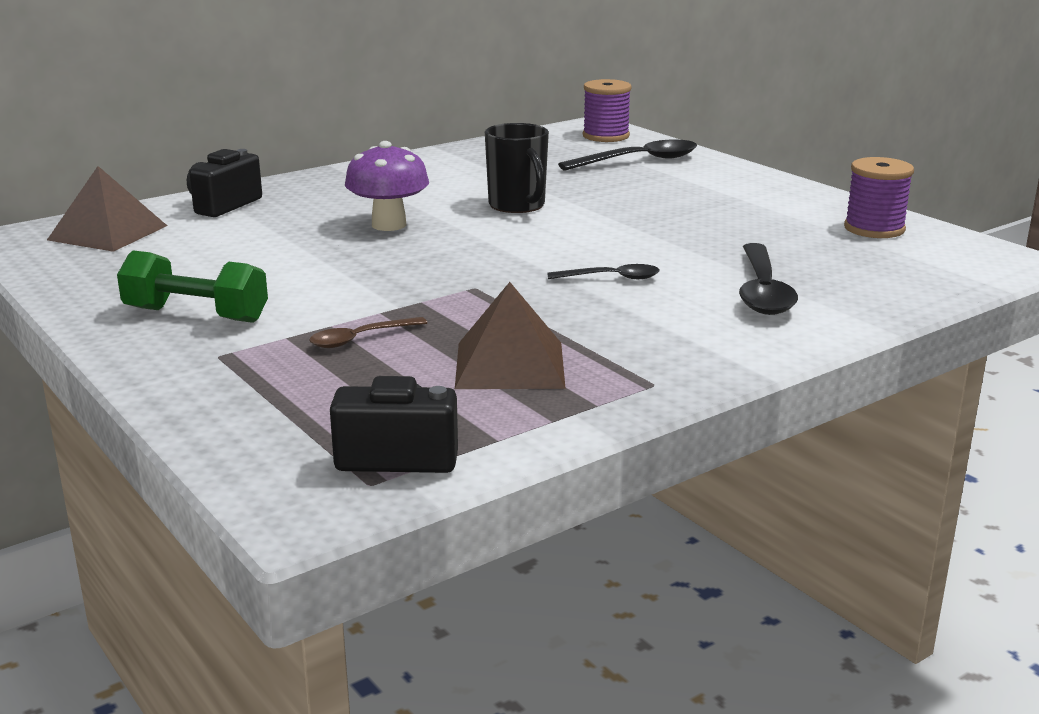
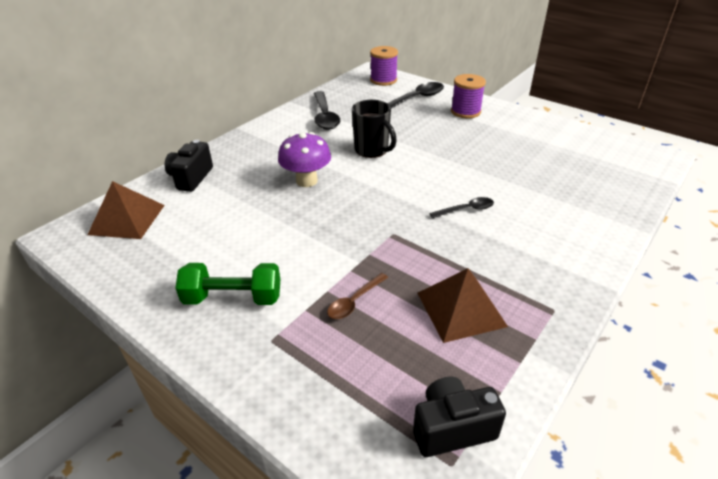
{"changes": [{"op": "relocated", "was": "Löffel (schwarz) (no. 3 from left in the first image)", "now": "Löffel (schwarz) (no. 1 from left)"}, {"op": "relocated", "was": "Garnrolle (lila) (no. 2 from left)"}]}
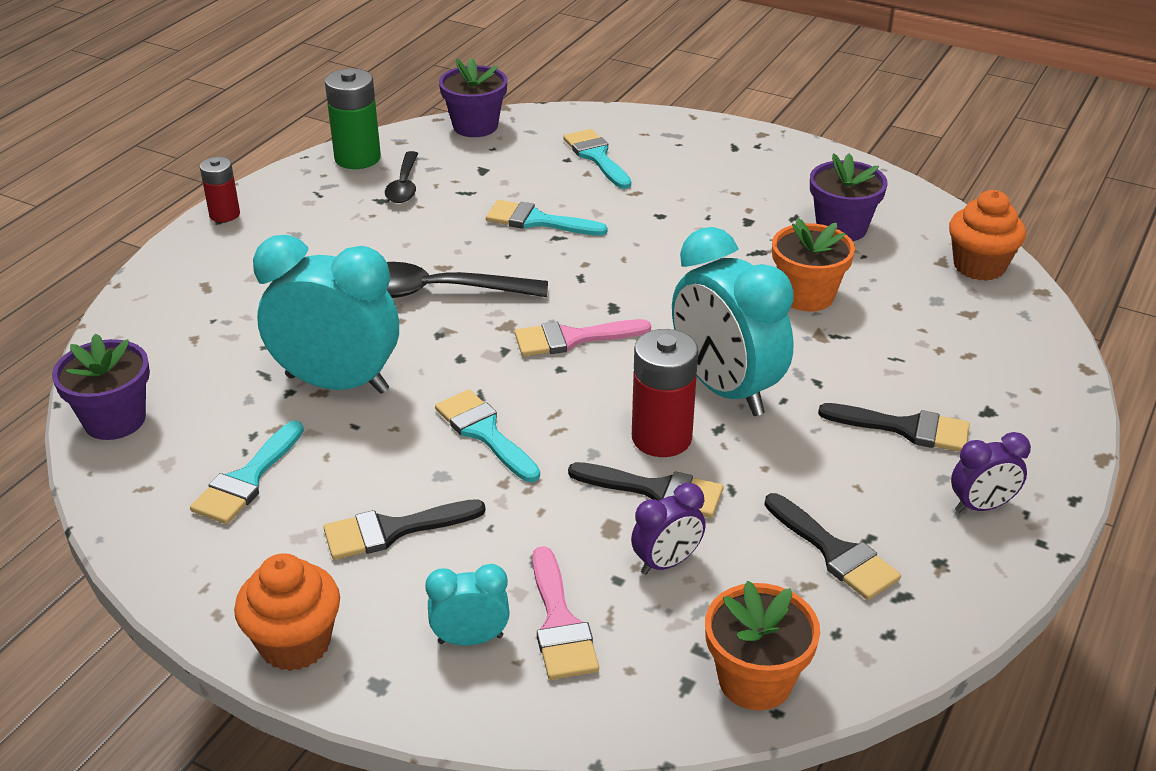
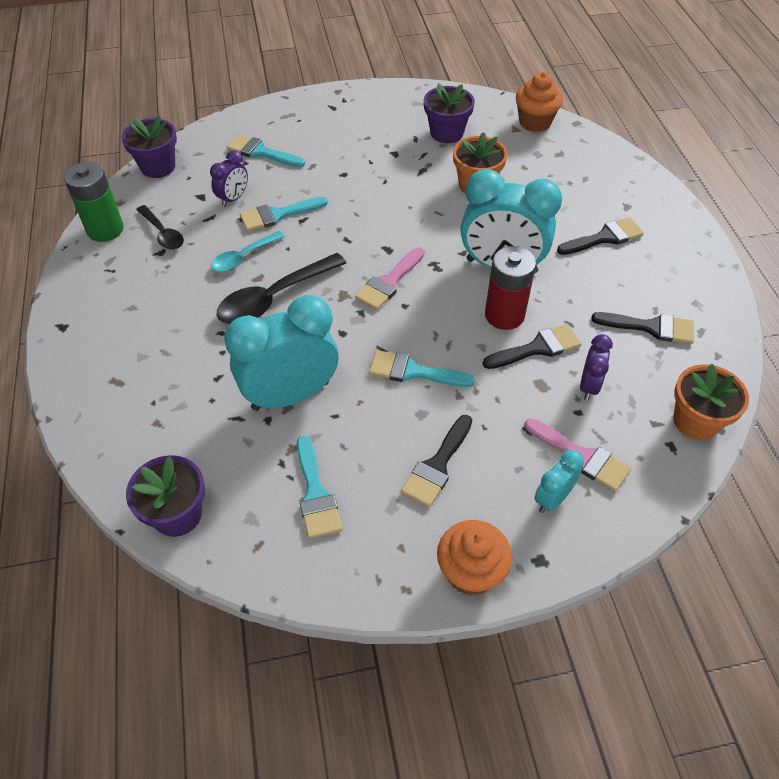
{"changes": [{"op": "missing", "was": "Batterie (rot) (no. 1 from left)"}, {"op": "appeared", "now": "Löffel (türkis)"}, {"op": "relocated", "was": "Wecker (lila) (no. 2 from left in the first image)", "now": "Wecker (lila) (no. 1 from left)"}]}
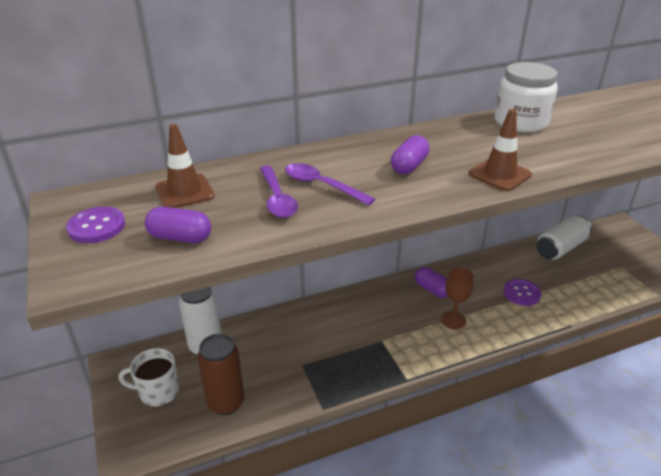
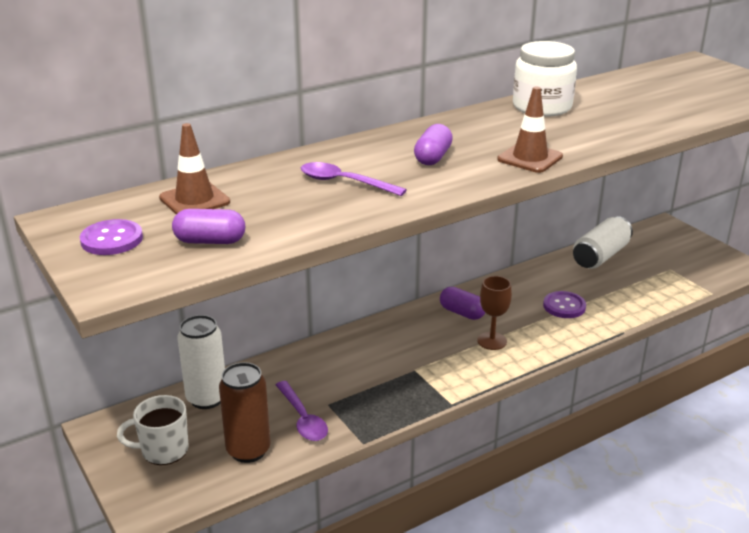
{"changes": [{"op": "relocated", "was": "Löffel (lila) (no. 1 from left)"}]}
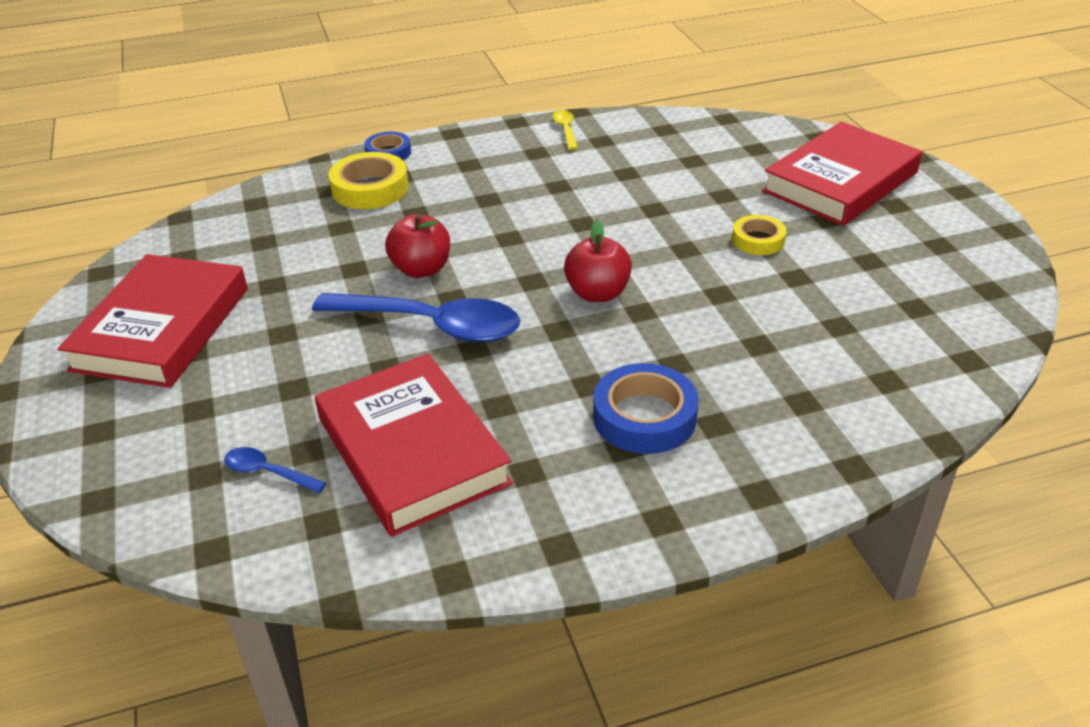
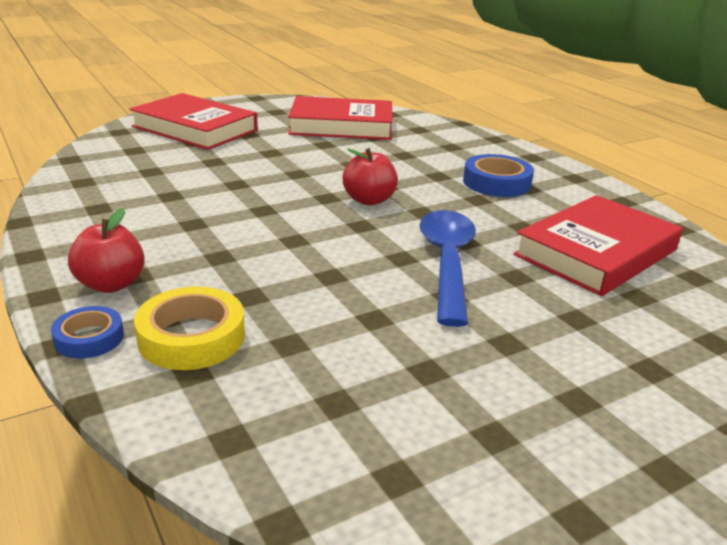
{"changes": [{"op": "missing", "was": "Löffel (blau) (no. 1 from left)"}, {"op": "missing", "was": "Löffel (gelb)"}, {"op": "missing", "was": "Klebeband (gelb) (no. 2 from left)"}, {"op": "relocated", "was": "Buch (rot) (no. 1 from left in the first image)", "now": "Buch (rot) (no. 2 from left)"}, {"op": "relocated", "was": "Apfel (rot) (no. 1 from left)"}]}
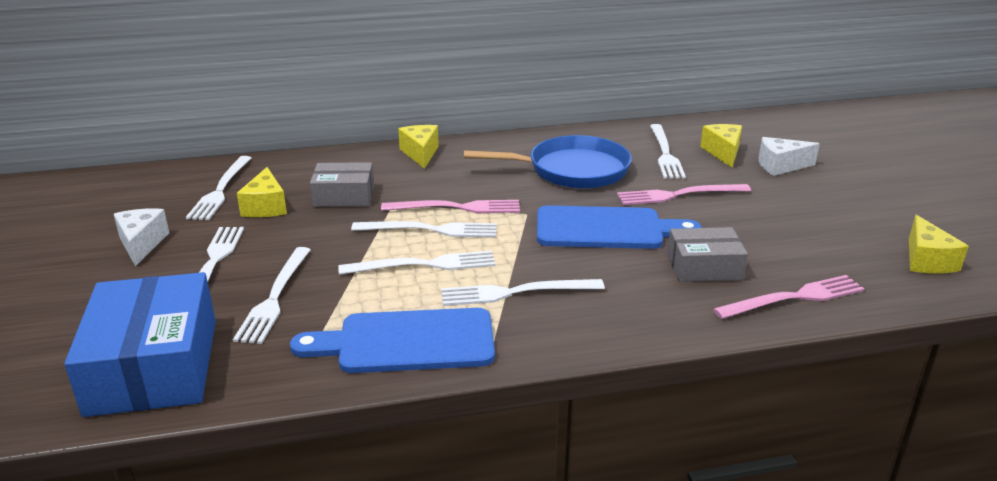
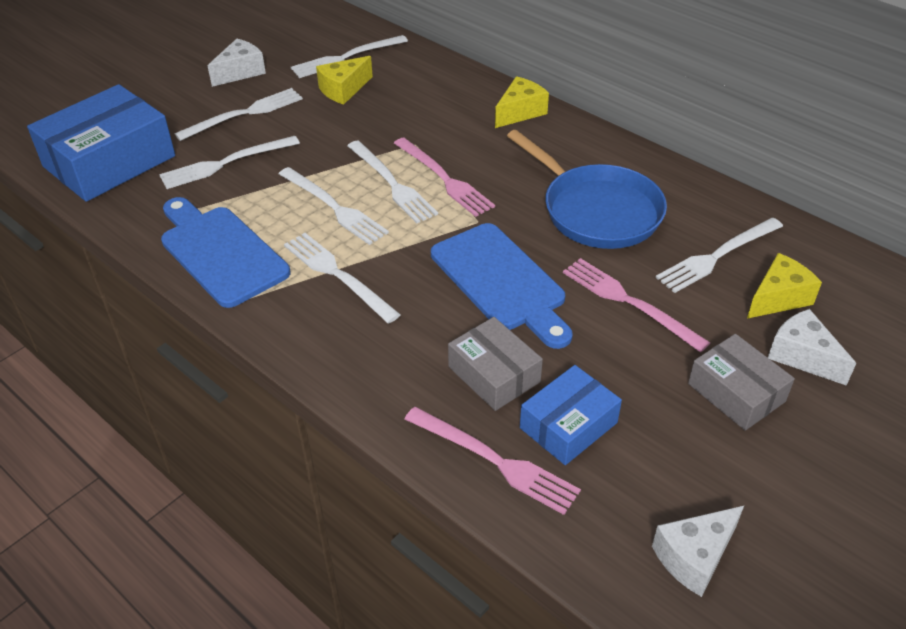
{"changes": [{"op": "appeared", "now": "Schachtel (blau) (no. 2 from left)"}, {"op": "relocated", "was": "Schachtel (grau) (no. 1 from left in the first image)", "now": "Schachtel (grau) (no. 2 from left)"}, {"op": "colour", "was": "Käse (gelb) (no. 4 from left)", "now": "Käse (weiß) (no. 2 from left)"}]}
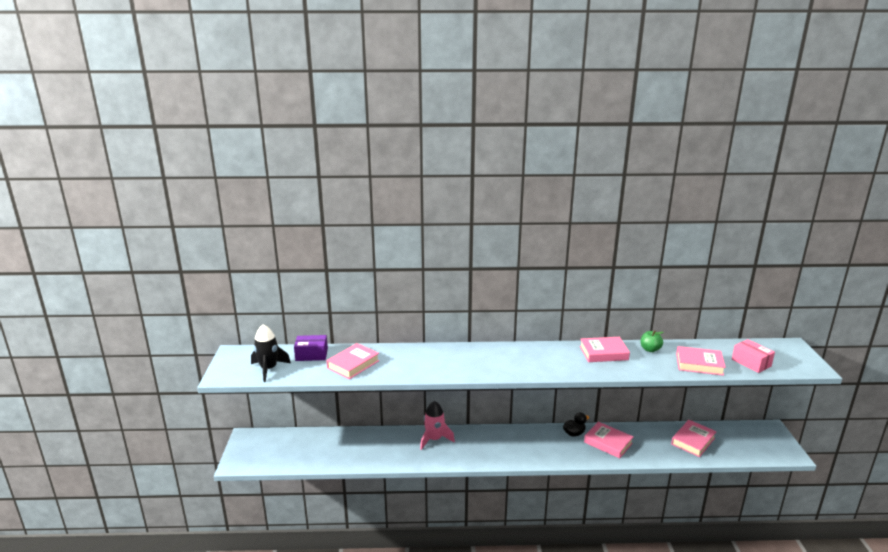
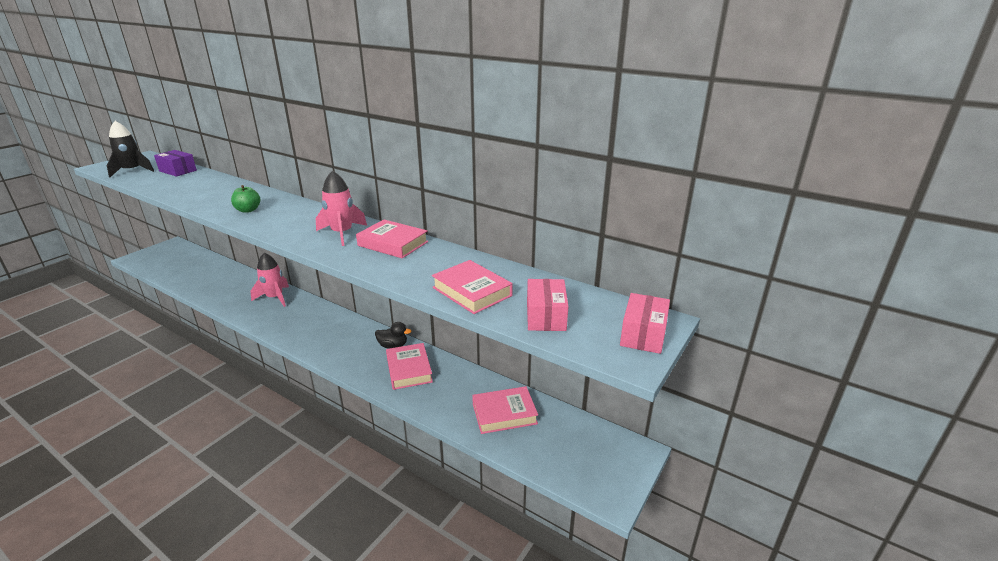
{"changes": [{"op": "missing", "was": "Buch (rosa) (no. 1 from left)"}, {"op": "appeared", "now": "Rakete (rosa) (no. 2 from left)"}, {"op": "appeared", "now": "Schachtel (rosa) (no. 2 from left)"}, {"op": "relocated", "was": "Apfel (grün)"}]}
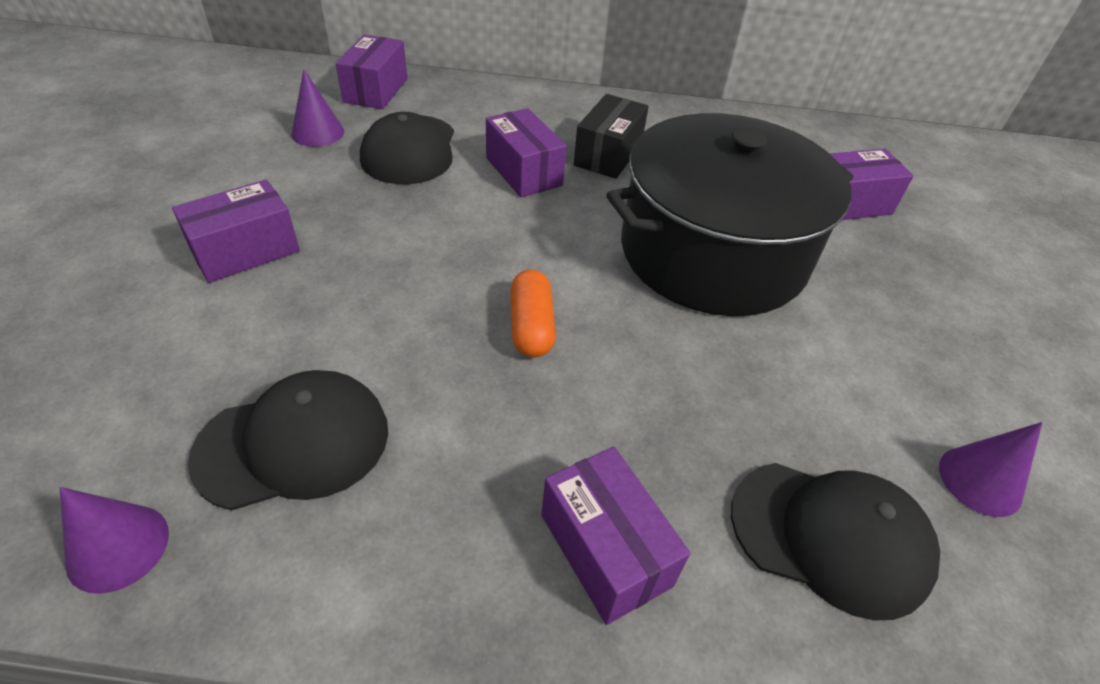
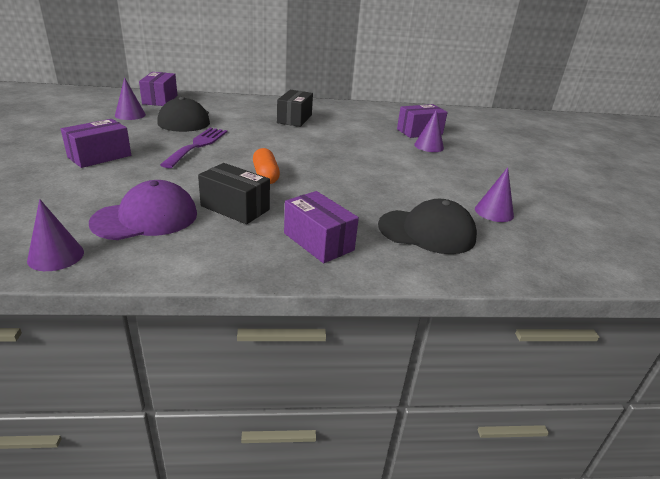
{"changes": [{"op": "missing", "was": "Schachtel (lila) (no. 3 from left)"}, {"op": "missing", "was": "Kochtopf (schwarz)"}, {"op": "appeared", "now": "Gabel (lila)"}, {"op": "appeared", "now": "Schachtel (schwarz) (no. 1 from left)"}, {"op": "appeared", "now": "Kegel (lila) (no. 3 from left)"}, {"op": "colour", "was": "Kappe (schwarz) (no. 1 from left)", "now": "Kappe (lila)"}]}
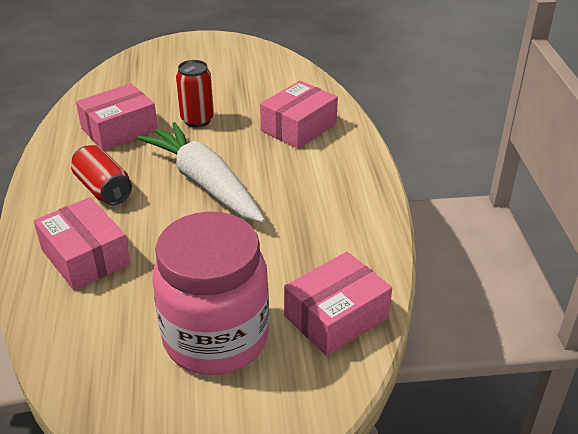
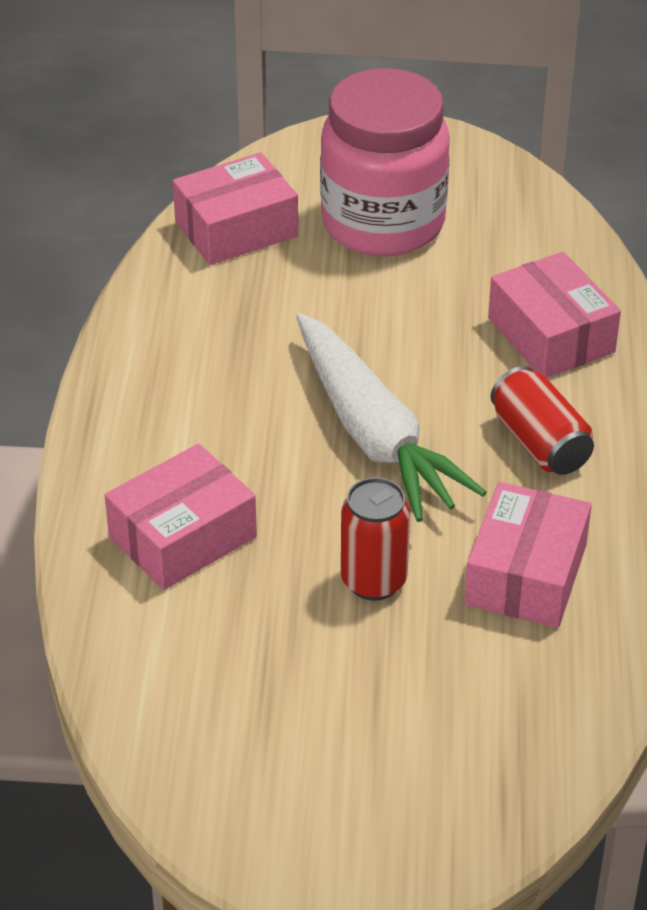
{"changes": [{"op": "spun", "was": "Schachtel (rosa) (no. 2 from left in the first image)", "clockwise": -45}]}
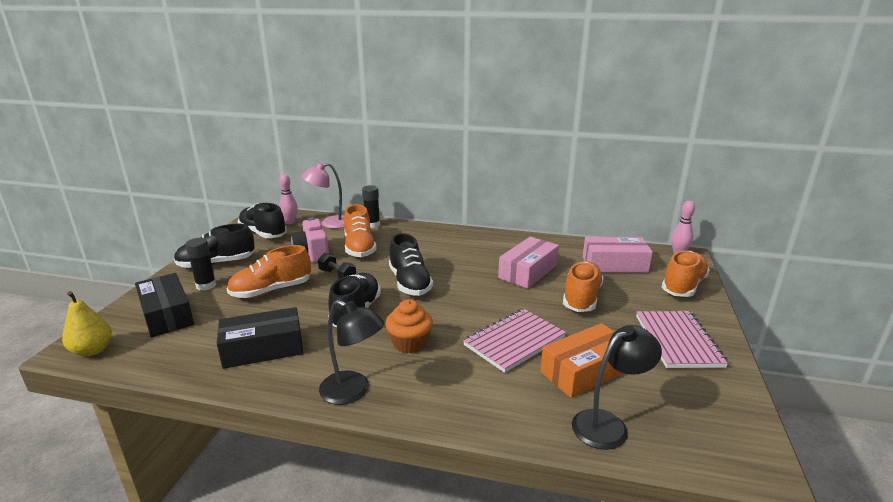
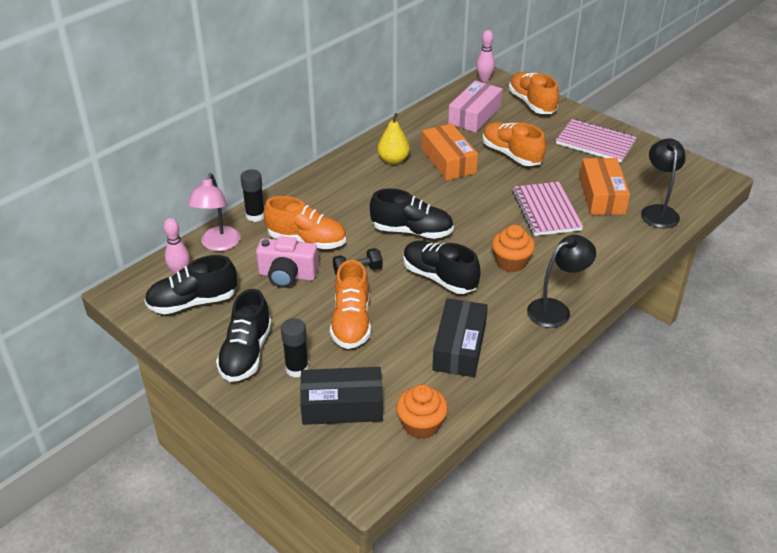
{"changes": [{"op": "appeared", "now": "Muffin (orange) (no. 1 from left)"}, {"op": "relocated", "was": "Birne (gelb)"}, {"op": "colour", "was": "Schachtel (rosa) (no. 1 from left)", "now": "Schachtel (orange) (no. 1 from left)"}]}
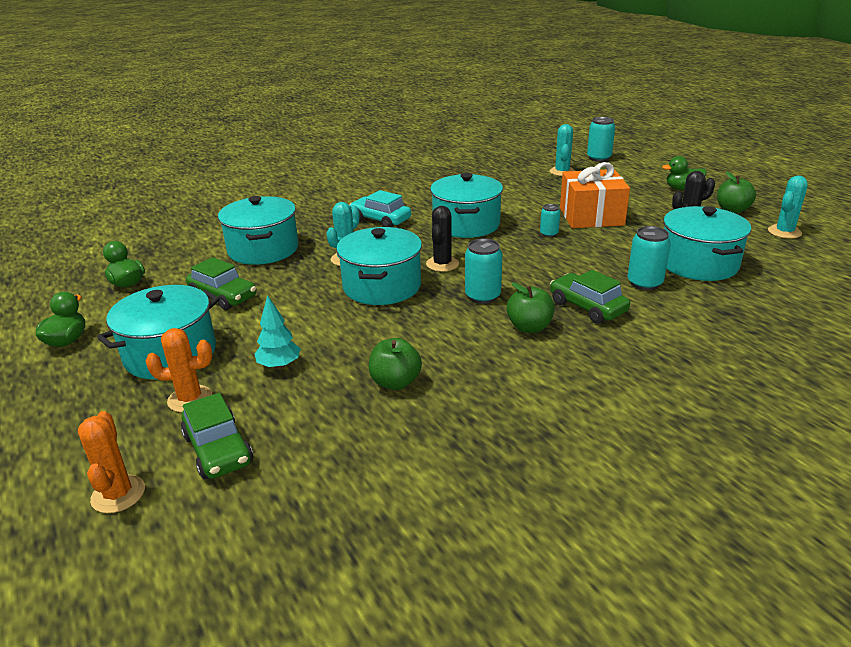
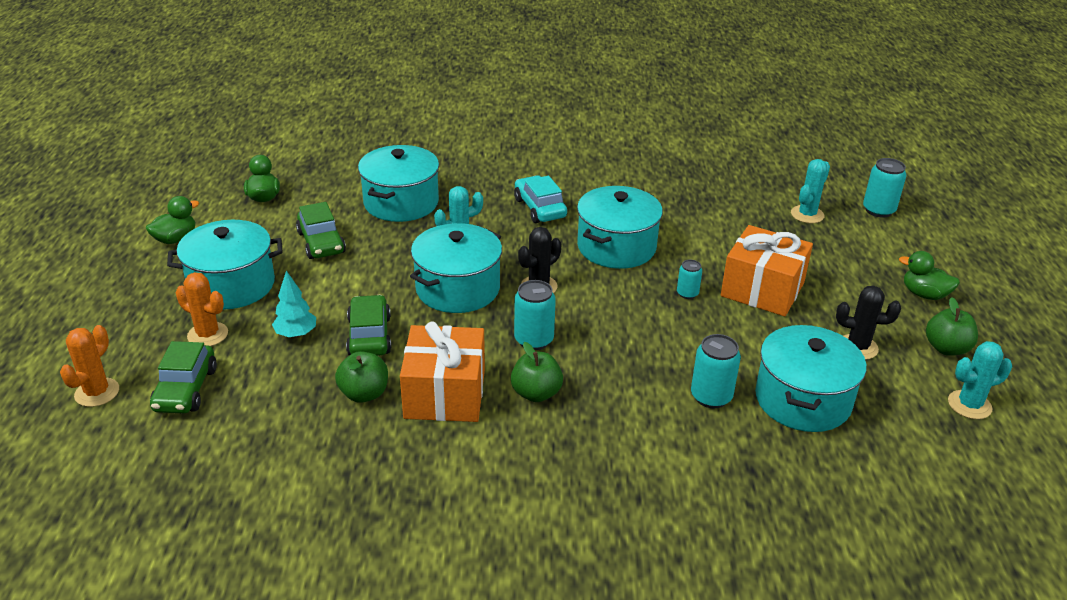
{"changes": [{"op": "appeared", "now": "Geschenk (orange) (no. 1 from left)"}, {"op": "relocated", "was": "Auto (grün) (no. 3 from left)"}]}
